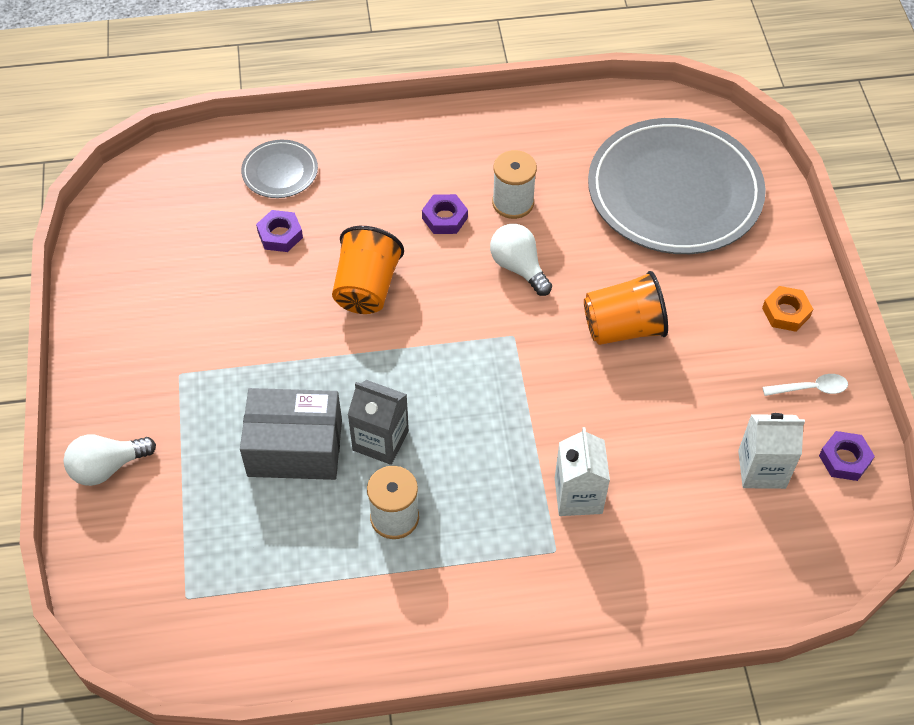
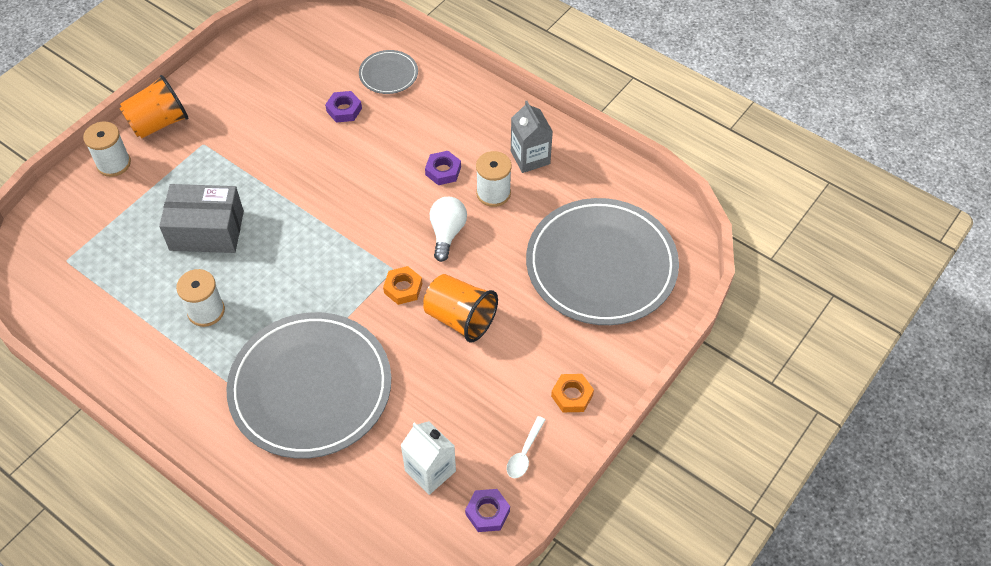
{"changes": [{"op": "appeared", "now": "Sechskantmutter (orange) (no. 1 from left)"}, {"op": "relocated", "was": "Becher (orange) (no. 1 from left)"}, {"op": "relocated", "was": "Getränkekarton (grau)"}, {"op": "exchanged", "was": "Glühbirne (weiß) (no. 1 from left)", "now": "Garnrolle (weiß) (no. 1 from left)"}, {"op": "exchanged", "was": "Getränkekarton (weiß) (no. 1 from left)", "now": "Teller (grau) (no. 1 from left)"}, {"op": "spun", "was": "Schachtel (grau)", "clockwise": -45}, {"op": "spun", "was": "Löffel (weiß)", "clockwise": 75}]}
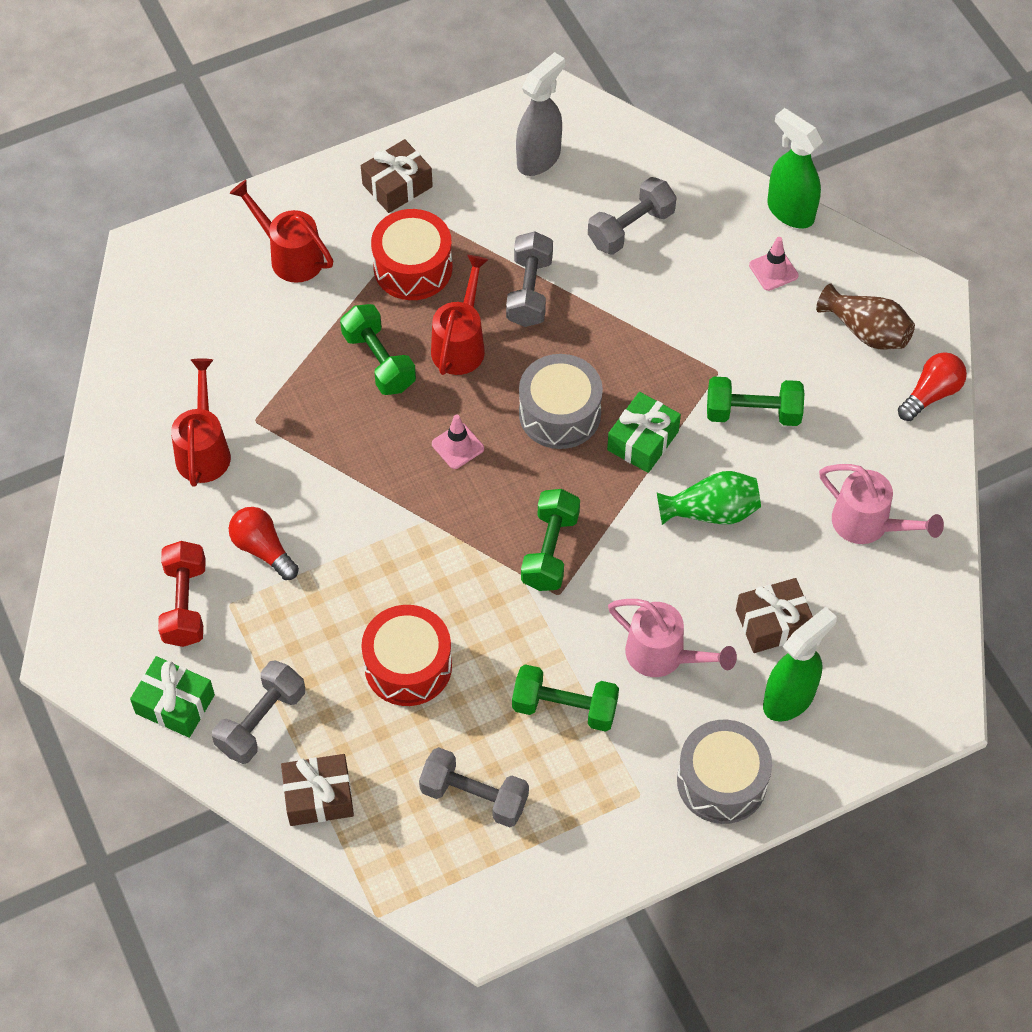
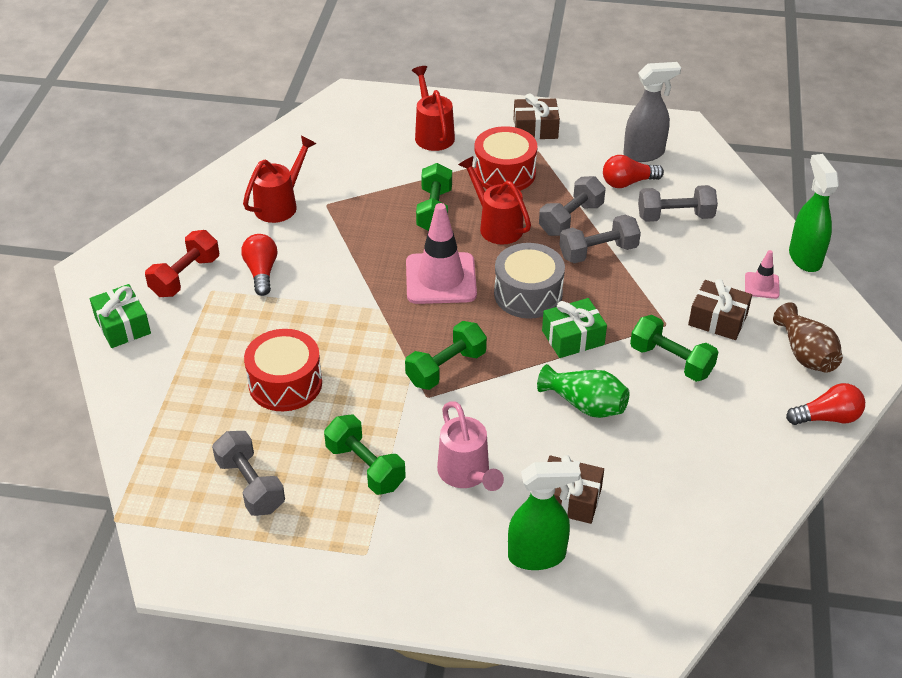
{"changes": [{"op": "missing", "was": "Trommel (grau) (no. 2 from left)"}, {"op": "missing", "was": "Gießkanne (rosa) (no. 2 from left)"}, {"op": "appeared", "now": "Glühbirne (rot) (no. 2 from left)"}, {"op": "relocated", "was": "Hantel (grau) (no. 1 from left in the first image)", "now": "Hantel (grau) (no. 3 from left)"}, {"op": "relocated", "was": "Geschenk (braun) (no. 1 from left in the first image)", "now": "Geschenk (braun) (no. 3 from left)"}, {"op": "spun", "was": "Gießkanne (rot) (no. 3 from left)", "clockwise": -90}, {"op": "size", "was": "Leitkegel (rosa) (no. 1 from left)", "ratio": 2.07}]}
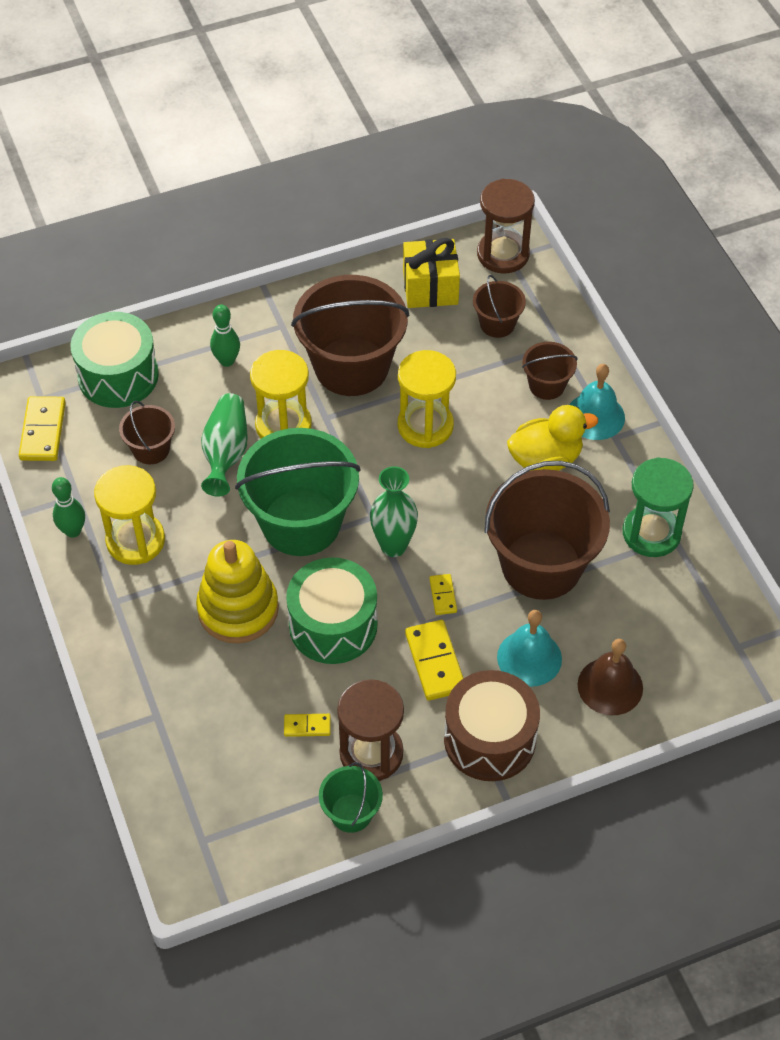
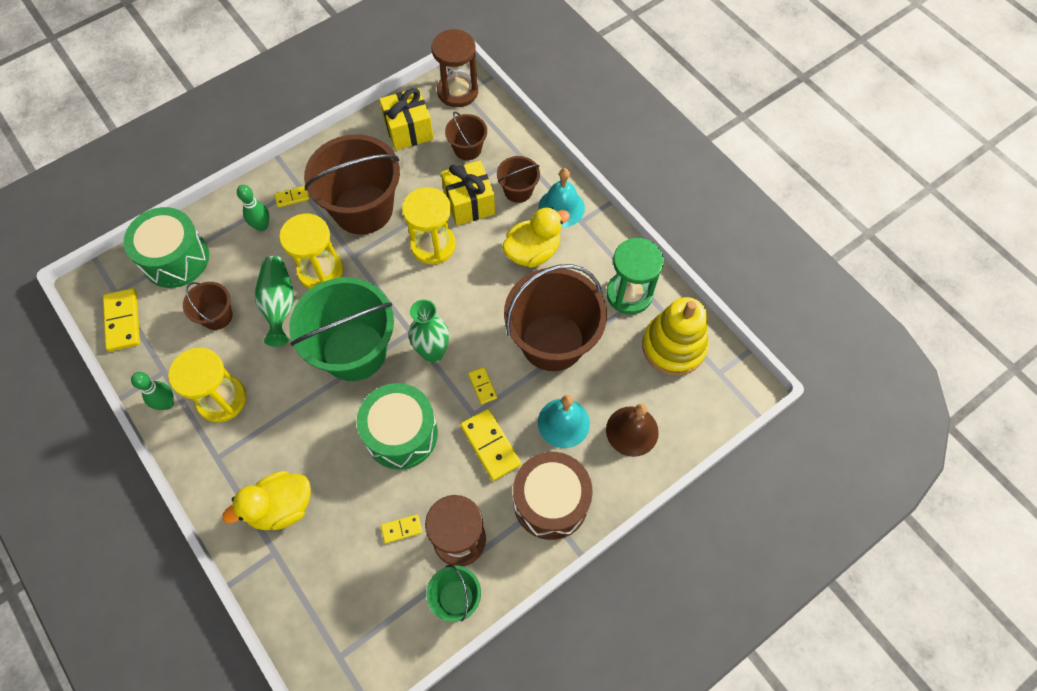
{"changes": [{"op": "appeared", "now": "Ente (gelb) (no. 1 from left)"}, {"op": "appeared", "now": "Dominostein (gelb) (no. 2 from left)"}, {"op": "appeared", "now": "Geschenk (gelb) (no. 2 from left)"}, {"op": "relocated", "was": "Stapelspielzeug (gelb)"}]}
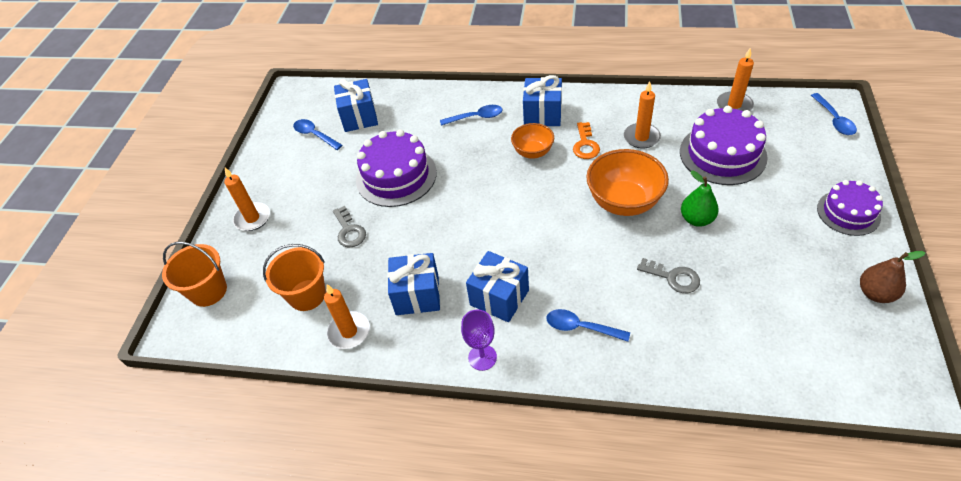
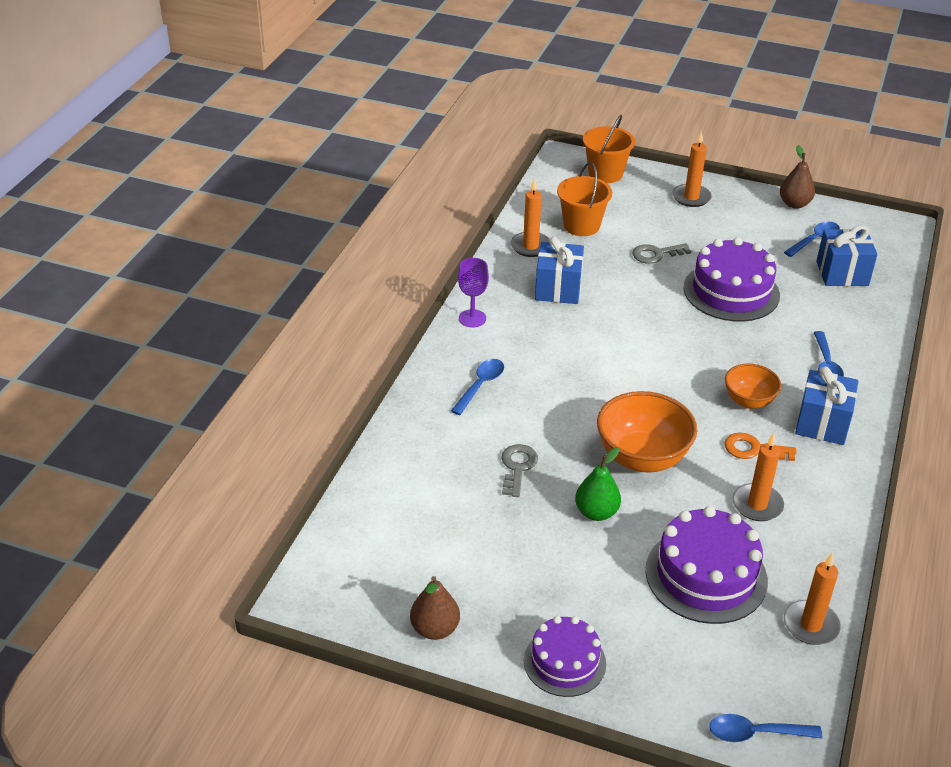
{"changes": [{"op": "missing", "was": "Geschenk (blau) (no. 3 from left)"}, {"op": "appeared", "now": "Birne (braun) (no. 2 from left)"}, {"op": "spun", "was": "Schlüssel (grau) (no. 2 from left in the first image)", "clockwise": 150}]}
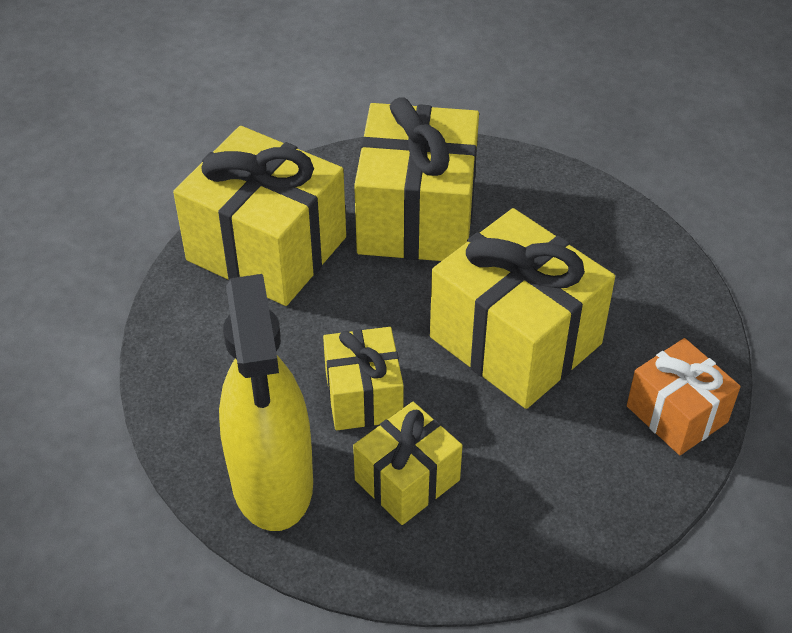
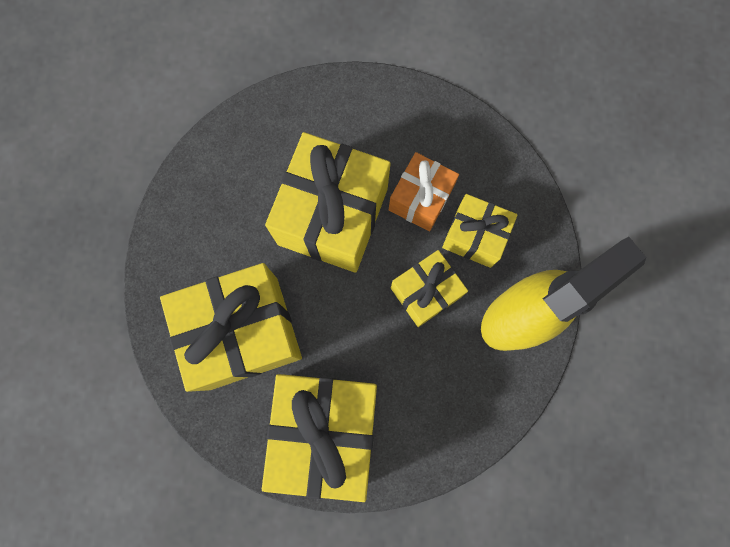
{"changes": [{"op": "relocated", "was": "Geschenk (orange)"}]}
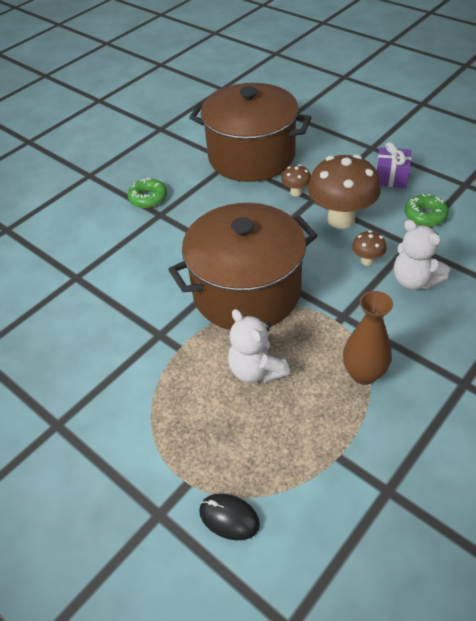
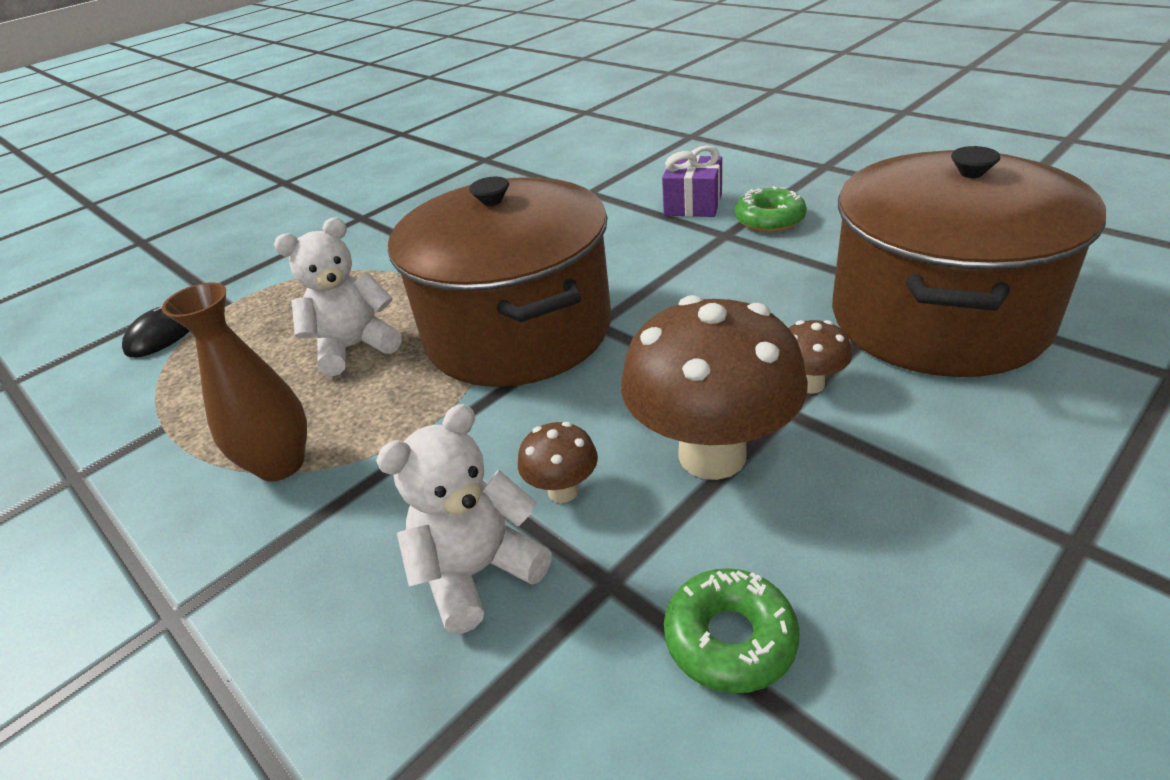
{"changes": [{"op": "relocated", "was": "Geschenk (lila)"}]}
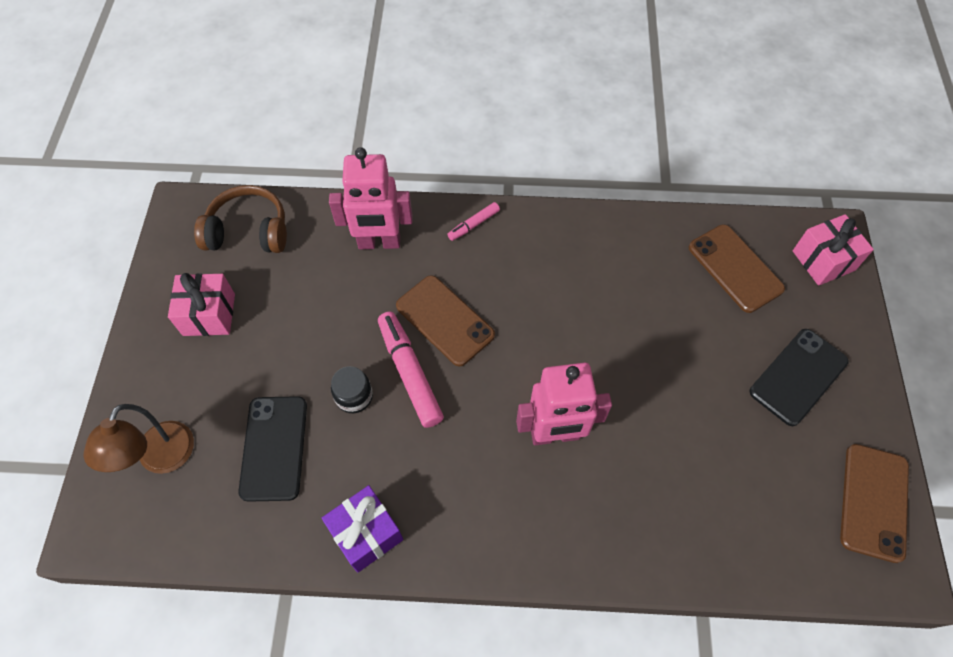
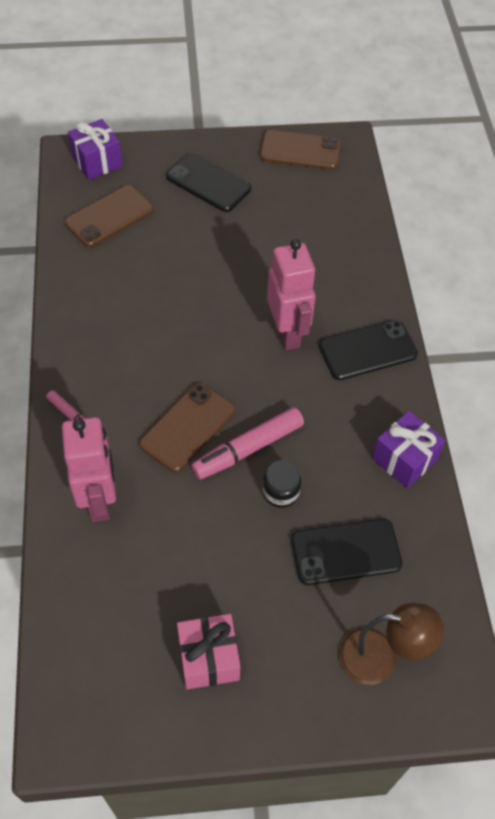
{"changes": [{"op": "missing", "was": "Kopfhörer (braun)"}, {"op": "appeared", "now": "Handy (schwarz) (no. 3 from left)"}, {"op": "colour", "was": "Geschenk (rosa) (no. 2 from left)", "now": "Geschenk (lila) (no. 1 from left)"}]}
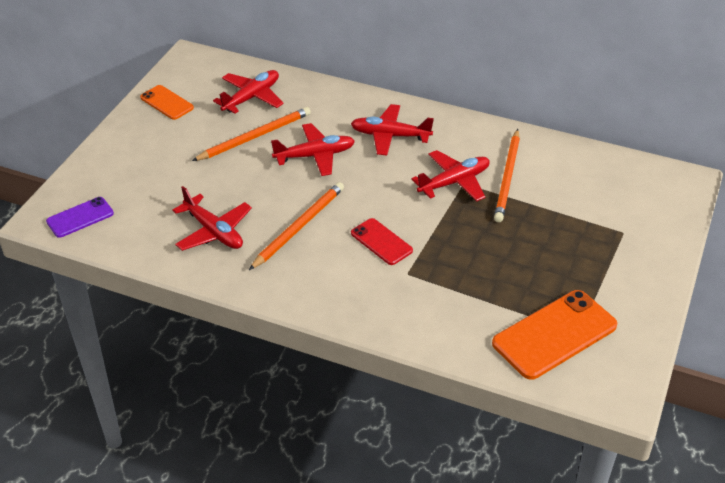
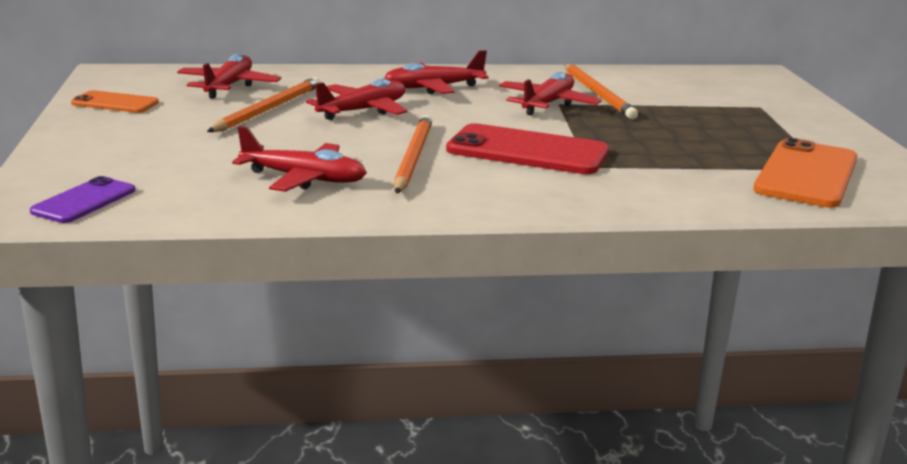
{"changes": [{"op": "size", "was": "Handy (rot)", "ratio": 1.78}]}
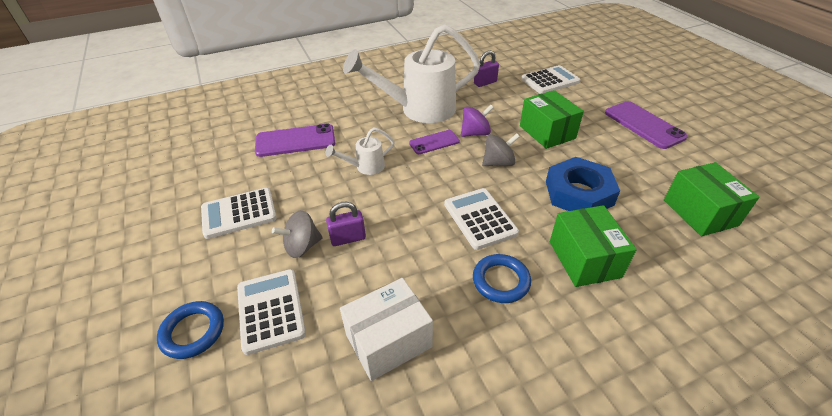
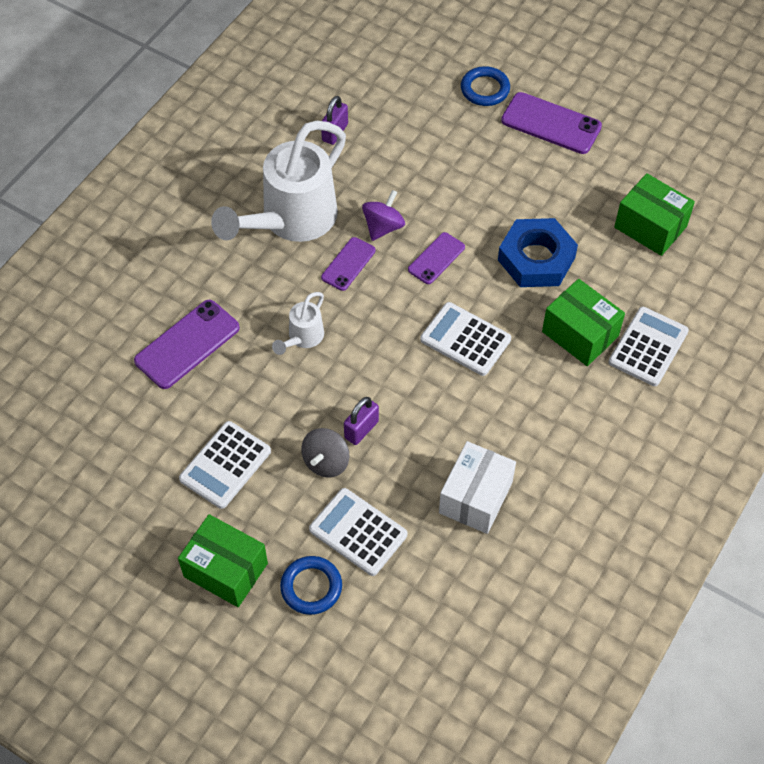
{"changes": [{"op": "relocated", "was": "Ring (blau) (no. 2 from left)"}, {"op": "relocated", "was": "Schachtel (grün) (no. 1 from left)"}, {"op": "relocated", "was": "Taschenrechner (weiß) (no. 4 from left)"}, {"op": "exchanged", "was": "Kreisel (grau) (no. 2 from left)", "now": "Handy (lila) (no. 3 from left)"}]}
